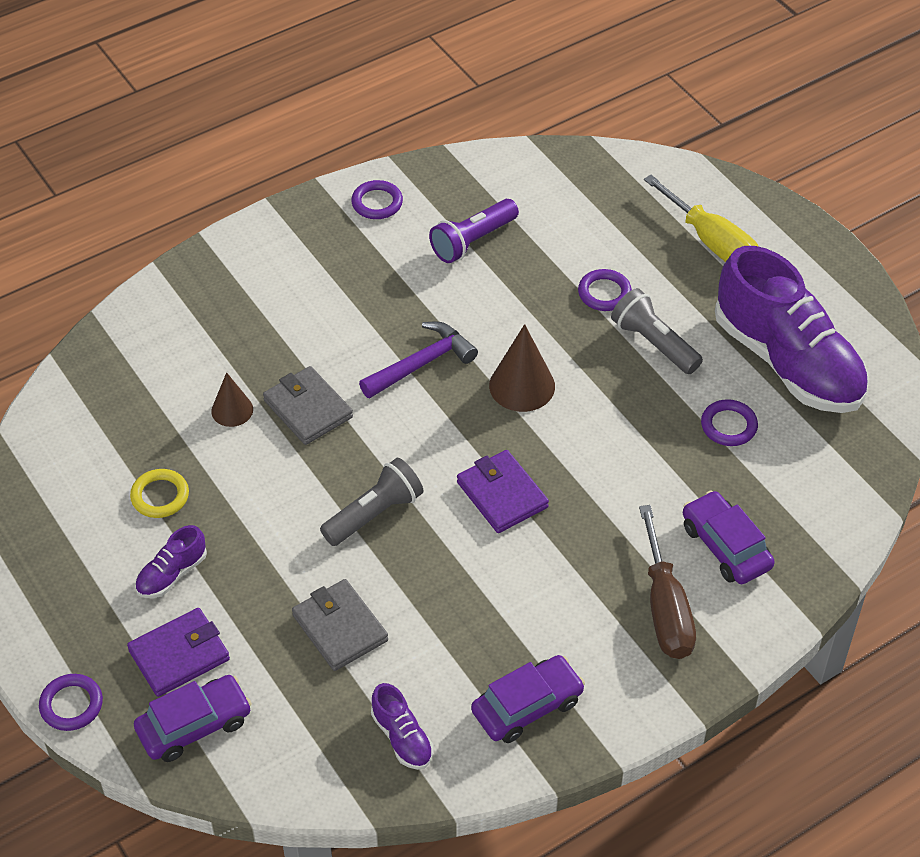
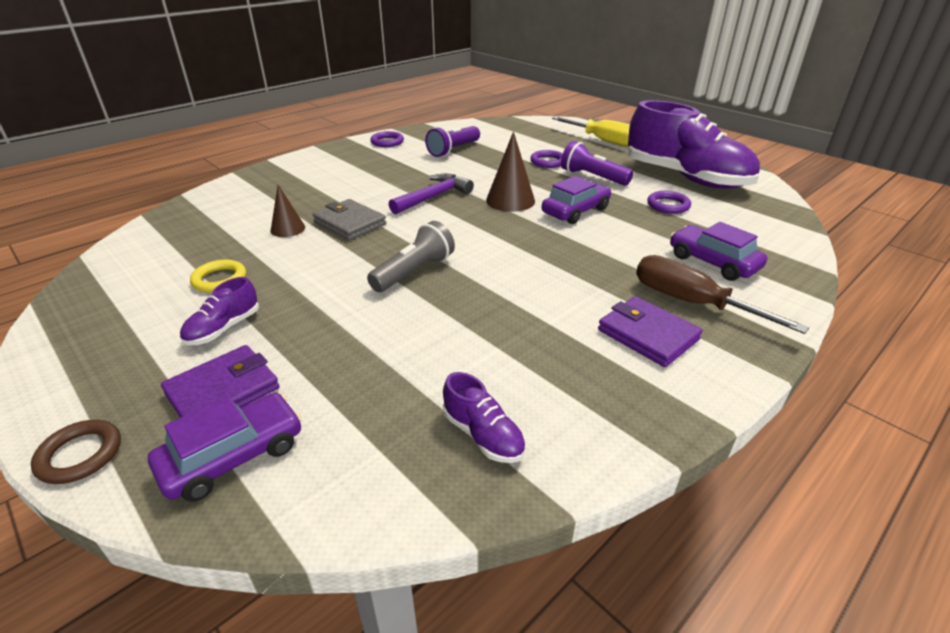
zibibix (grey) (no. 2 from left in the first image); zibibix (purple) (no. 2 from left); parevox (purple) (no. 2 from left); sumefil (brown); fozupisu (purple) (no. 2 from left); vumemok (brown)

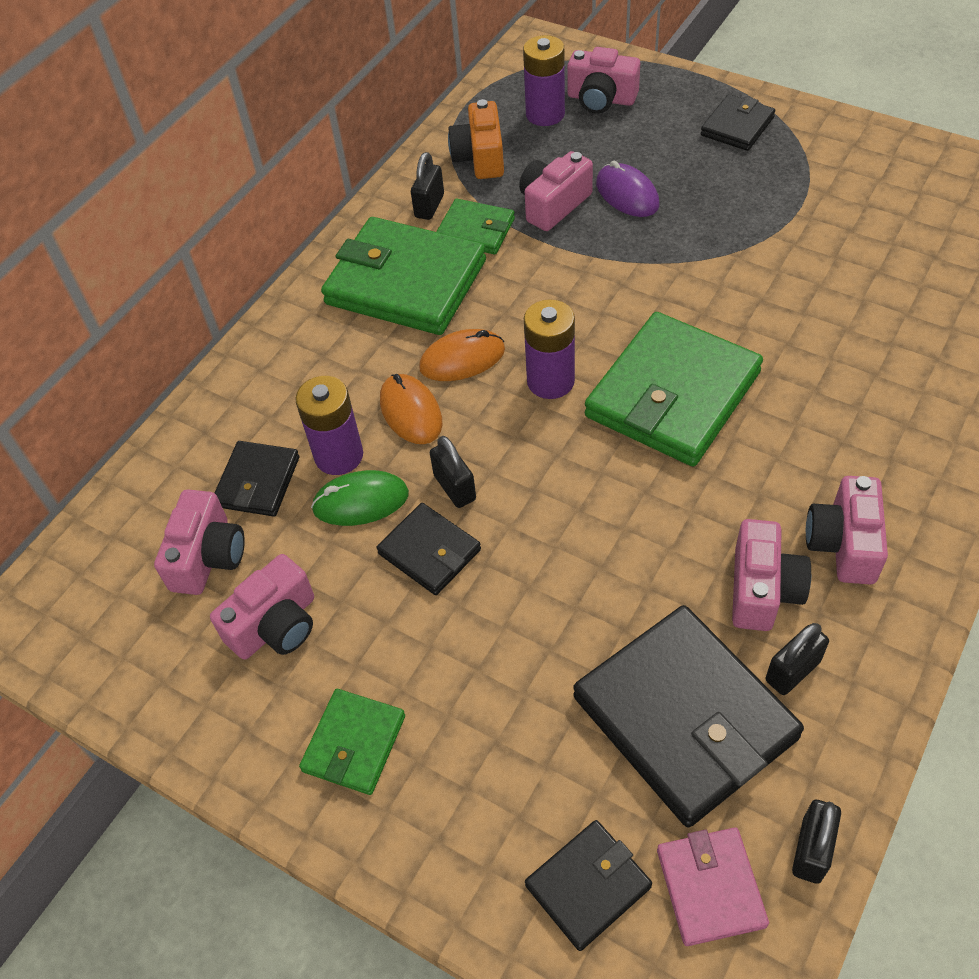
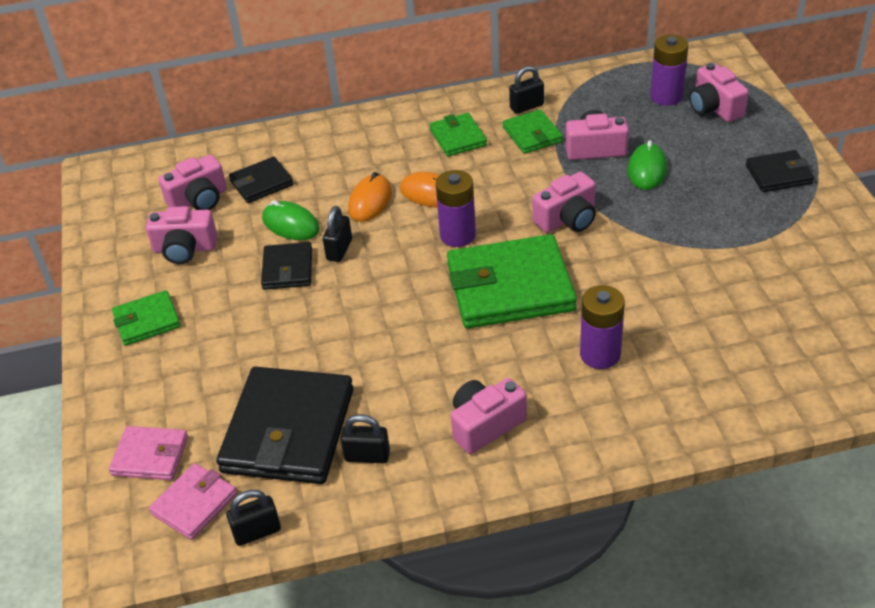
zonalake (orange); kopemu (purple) (no. 2 from left); zonalake (pink) (no. 4 from left); zibibix (pink) (no. 1 from left); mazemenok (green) (no. 2 from left); zibibix (green) (no. 2 from left)

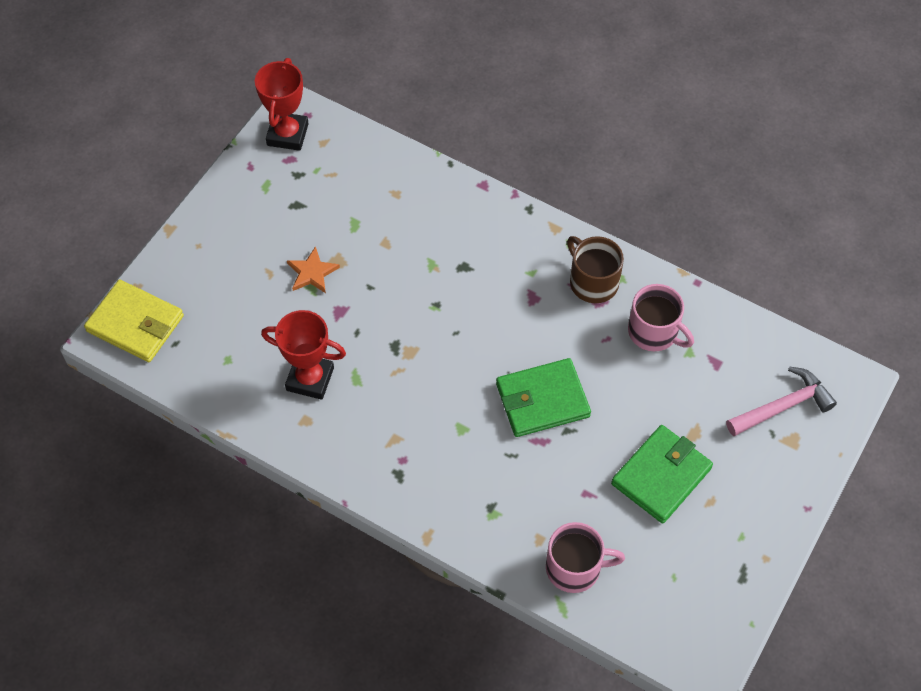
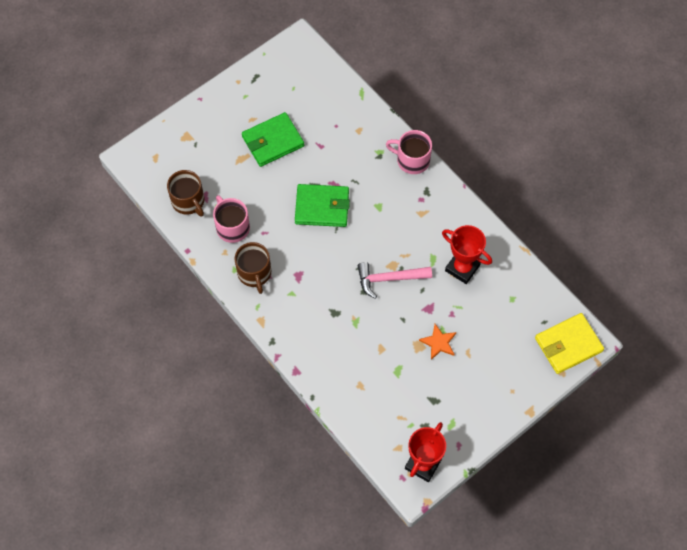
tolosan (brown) (no. 1 from left); tolosan (pink) (no. 2 from left); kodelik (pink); zibibix (yellow)

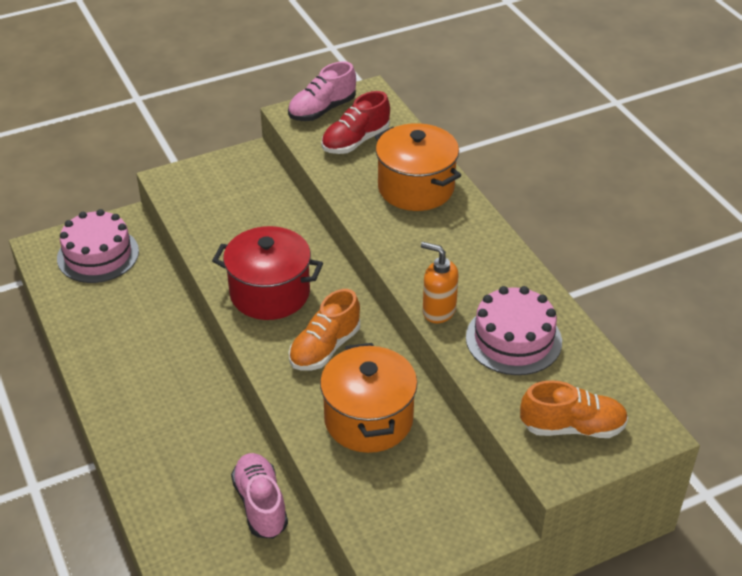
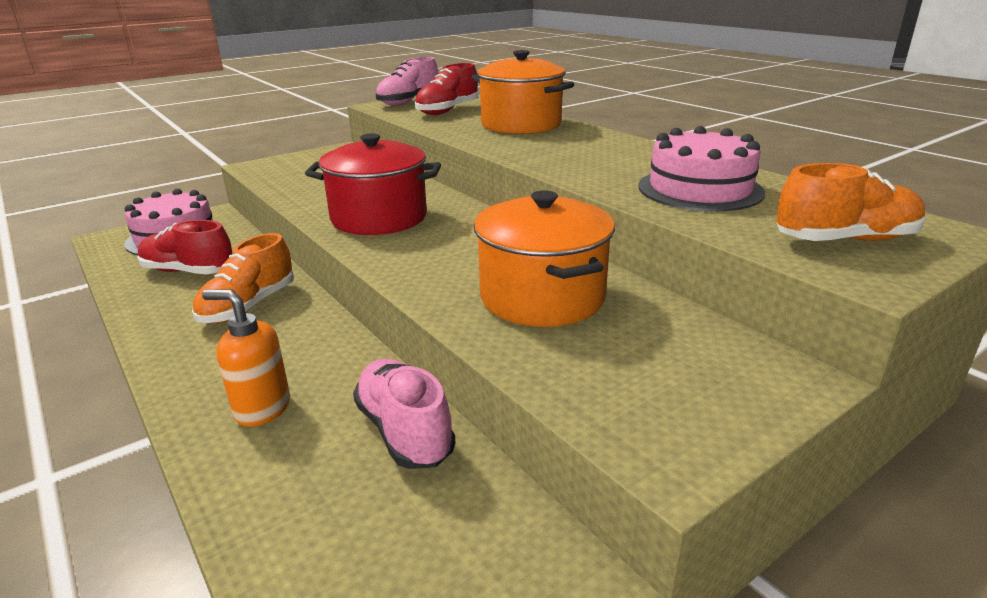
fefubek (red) (no. 1 from left); fefubek (orange) (no. 1 from left); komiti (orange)

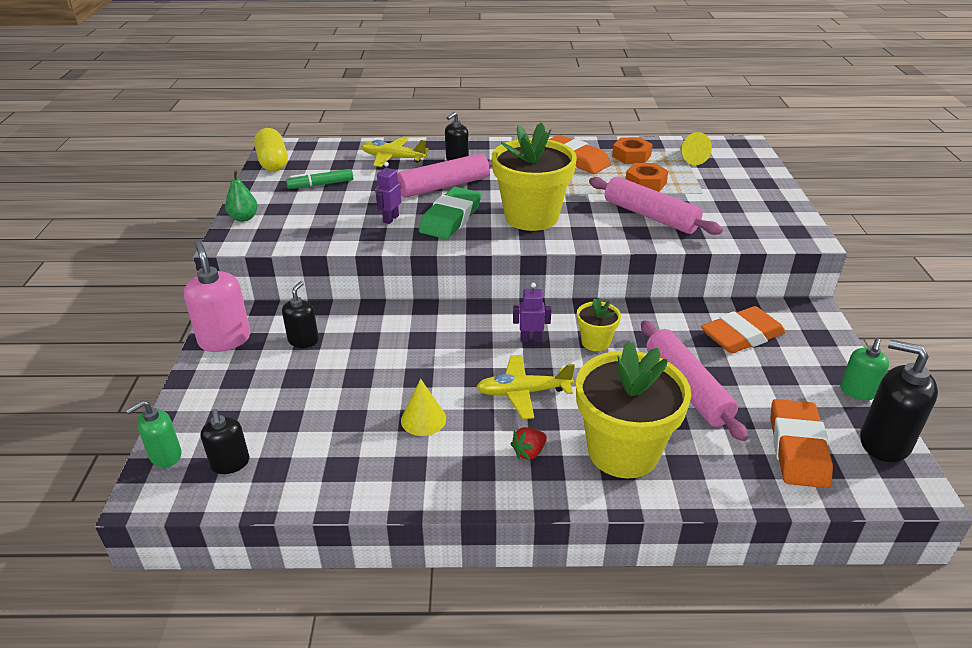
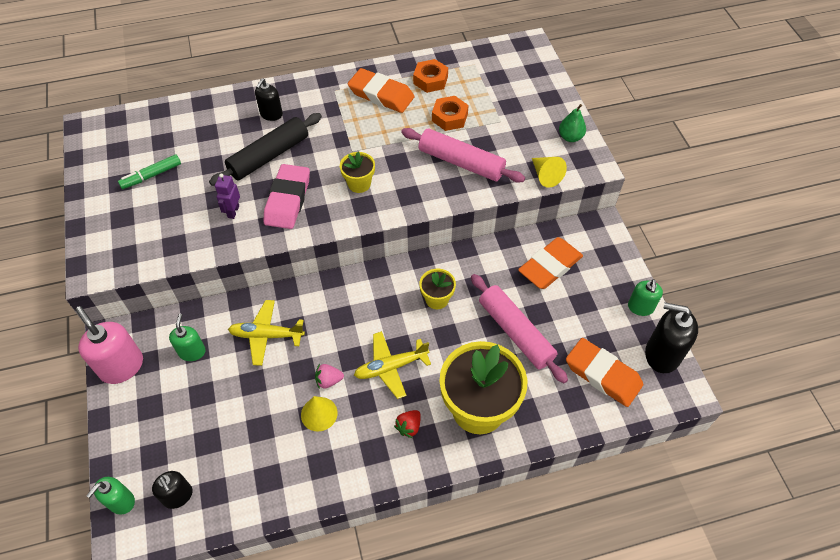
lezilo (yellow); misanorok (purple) (no. 2 from left in the first image); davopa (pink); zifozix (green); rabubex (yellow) (no. 1 from left); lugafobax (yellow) (no. 2 from left); komiti (green) (no. 2 from left); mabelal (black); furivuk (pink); furivuk (orange) (no. 3 from left); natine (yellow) (no. 1 from left)

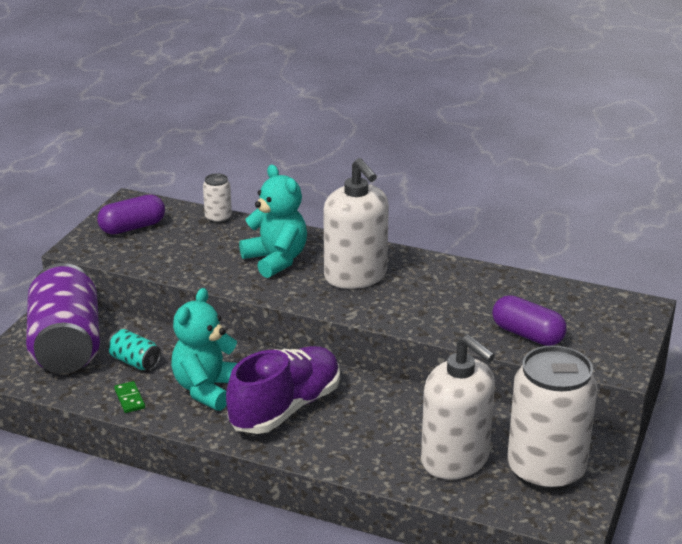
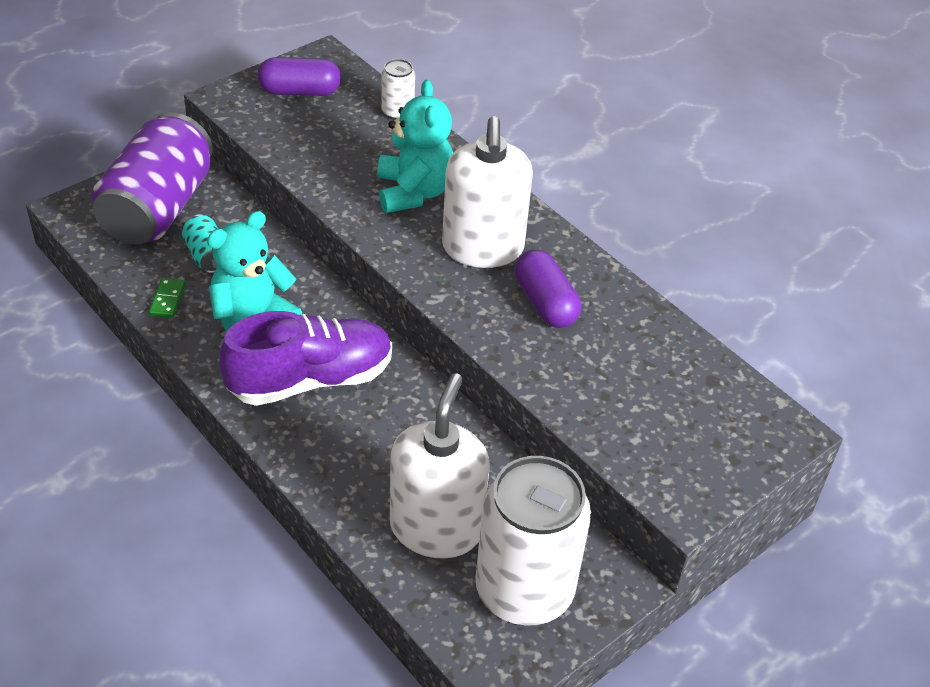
lezilo (purple) (no. 2 from left); komiti (white) (no. 1 from left)

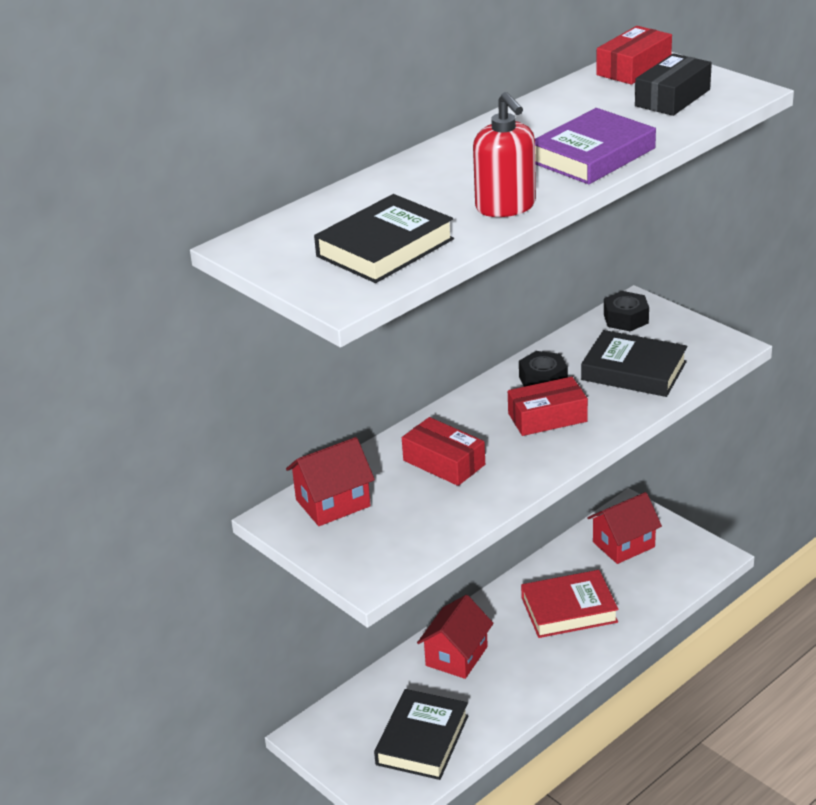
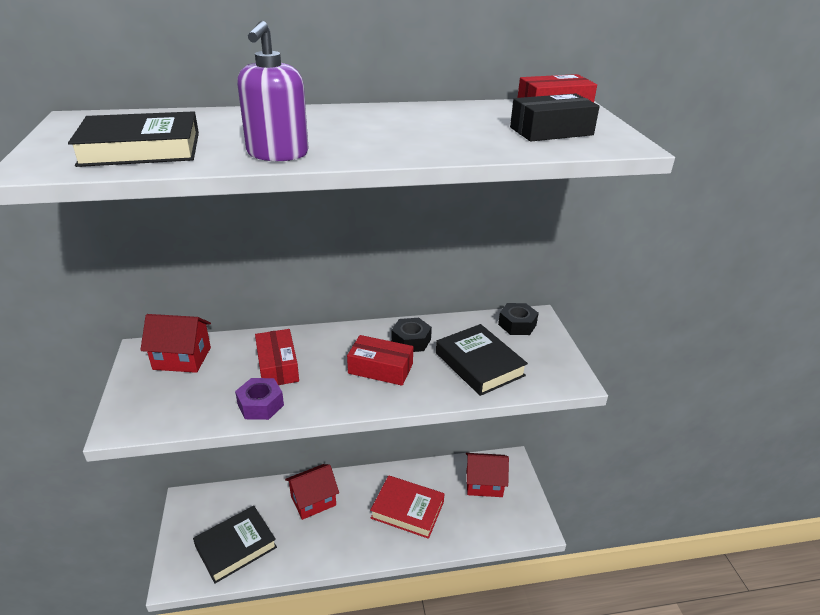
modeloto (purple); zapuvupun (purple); komiti (purple)

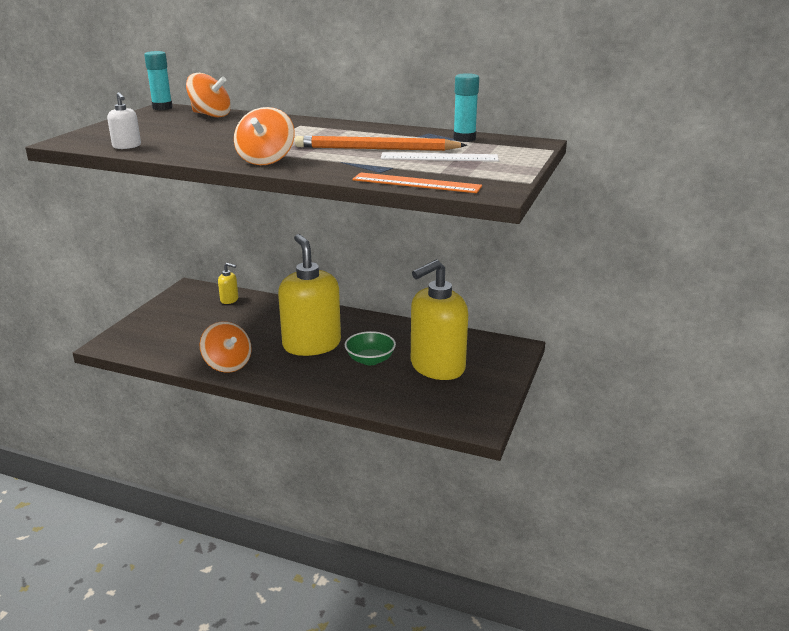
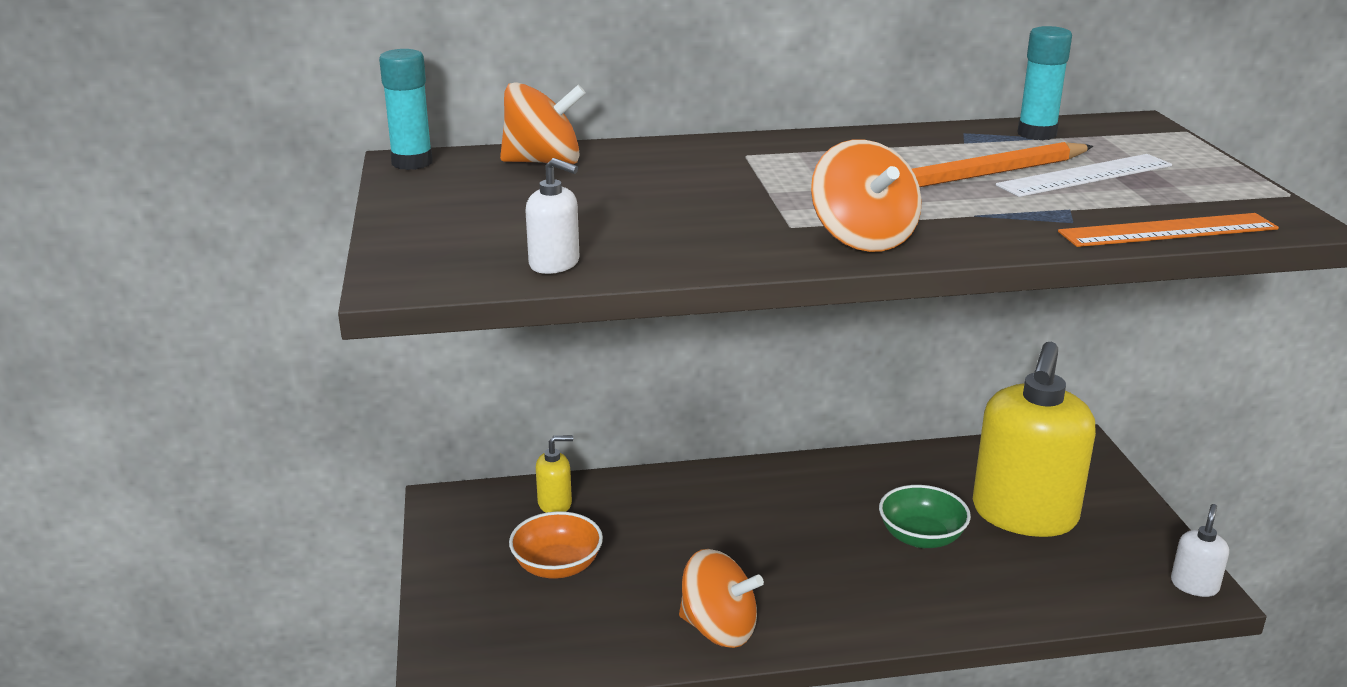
komiti (yellow) (no. 2 from left in the first image); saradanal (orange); komiti (white) (no. 2 from left)

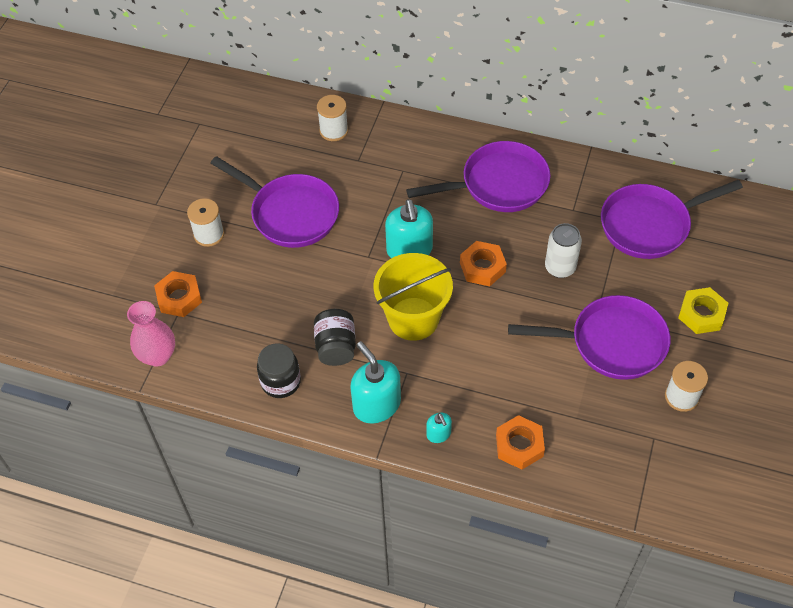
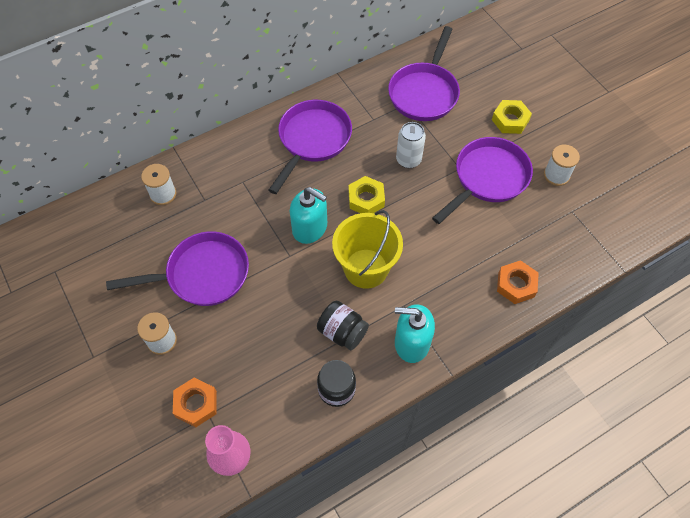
komiti (turquoise) (no. 3 from left in the first image); zapuvupun (yellow) (no. 1 from left)

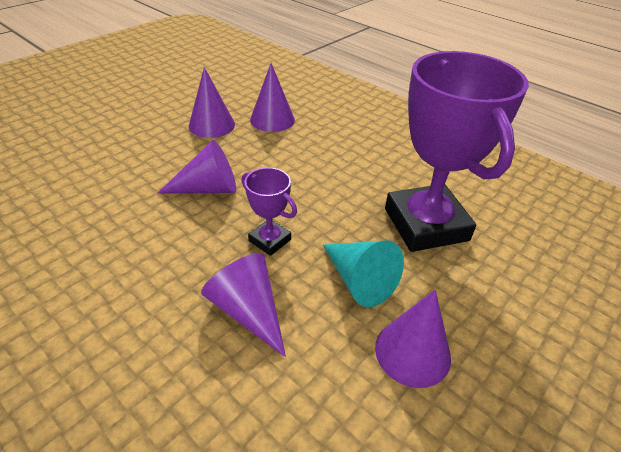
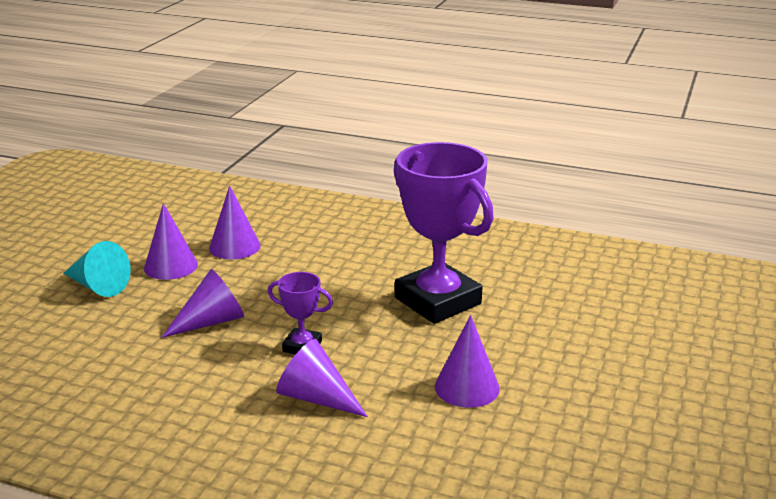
lugafobax (turquoise)

